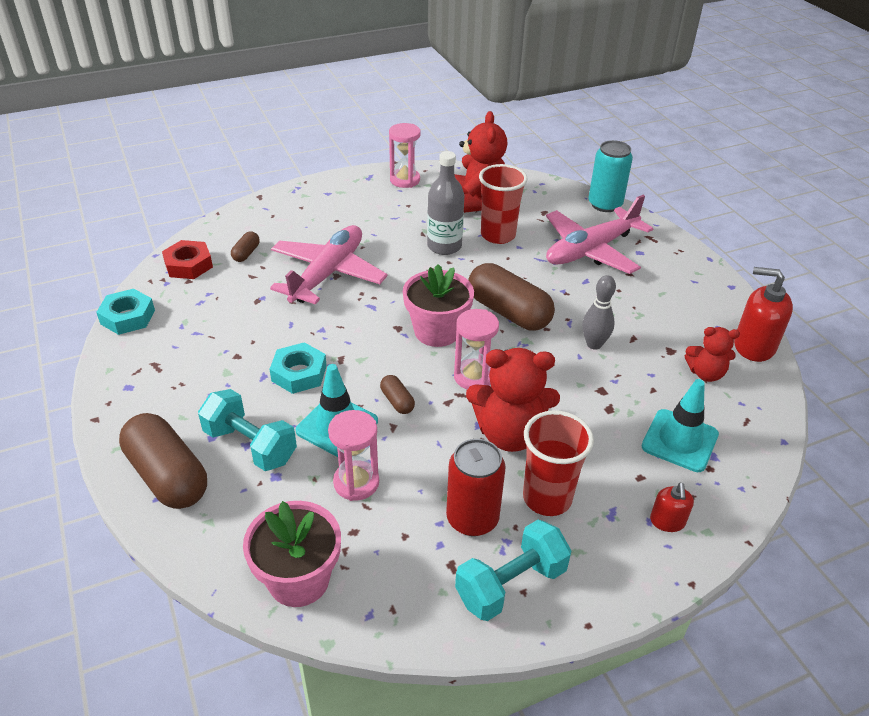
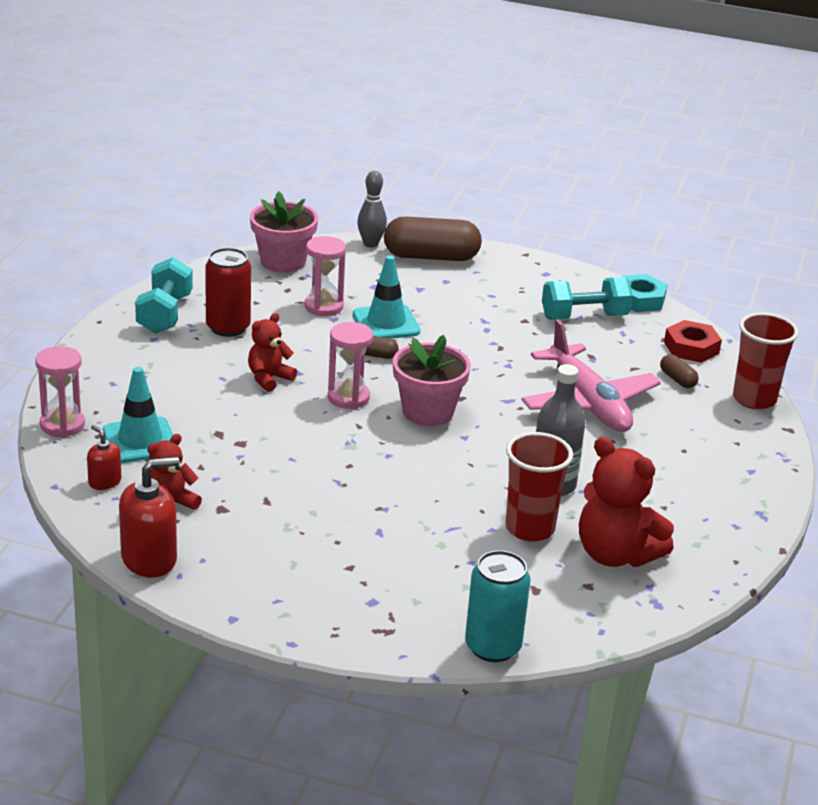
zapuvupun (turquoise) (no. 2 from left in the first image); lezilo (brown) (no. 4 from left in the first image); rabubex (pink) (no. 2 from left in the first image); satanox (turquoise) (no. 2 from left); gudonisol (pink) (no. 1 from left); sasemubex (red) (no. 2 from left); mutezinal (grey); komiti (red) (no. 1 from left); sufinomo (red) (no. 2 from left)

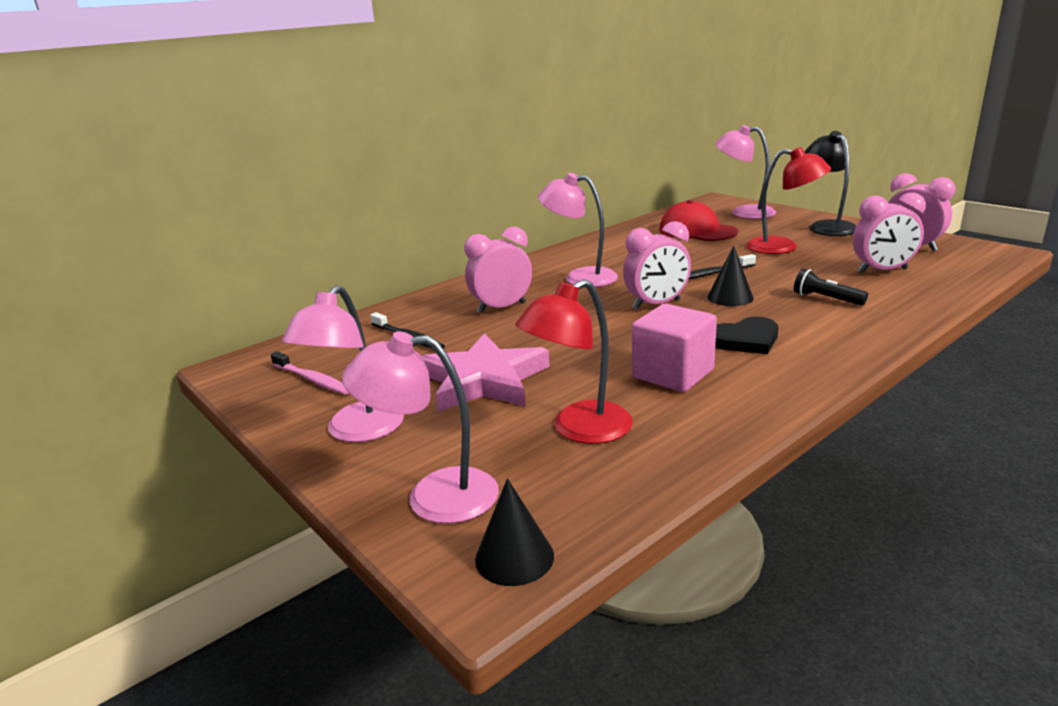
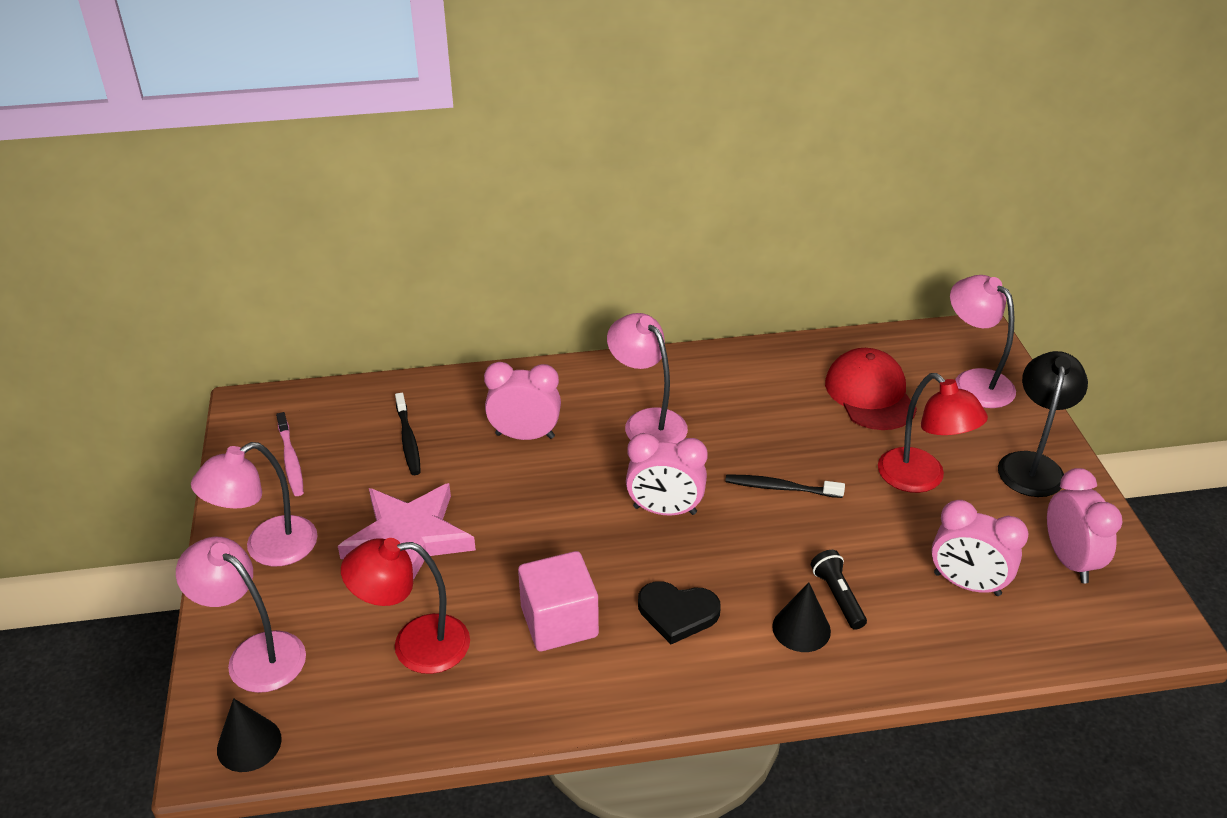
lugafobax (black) (no. 2 from left)

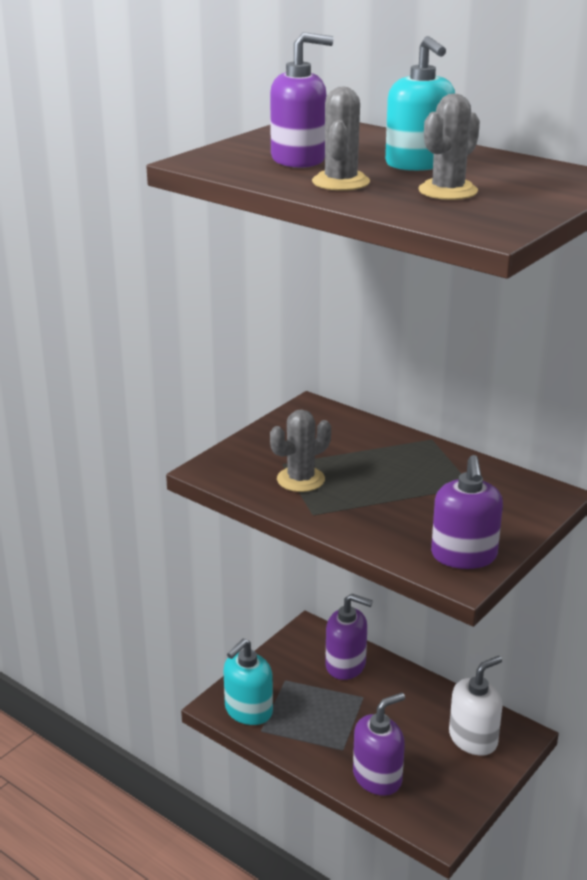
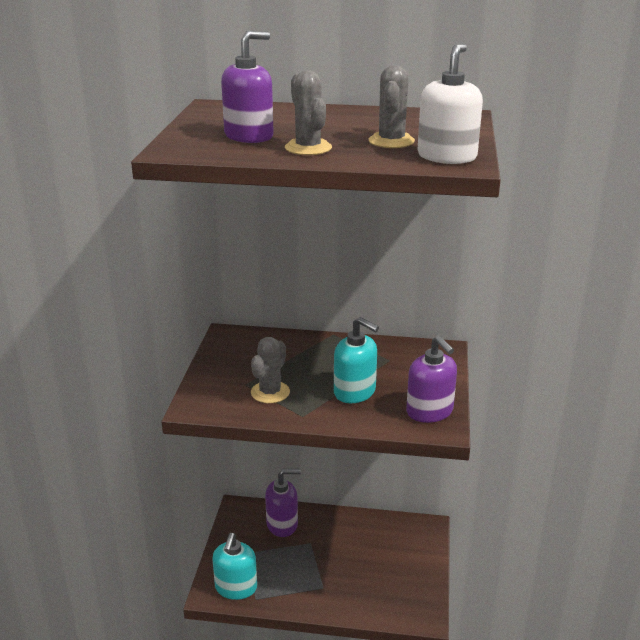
komiti (purple) (no. 3 from left in the first image); komiti (turquoise) (no. 2 from left); komiti (white)

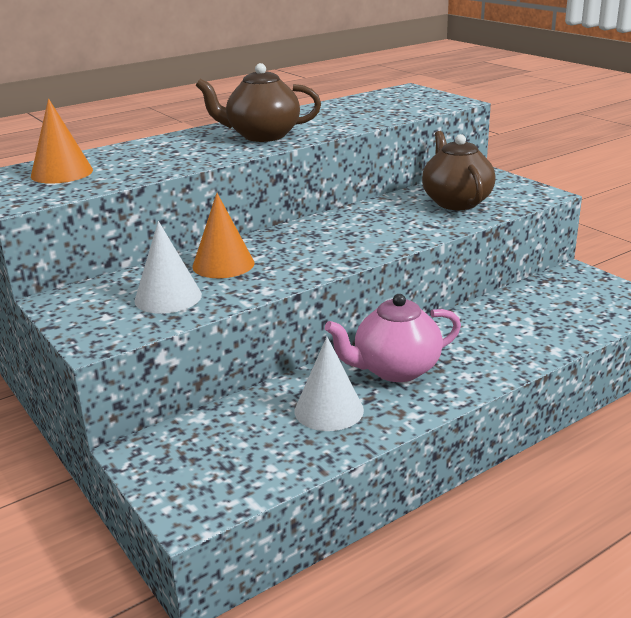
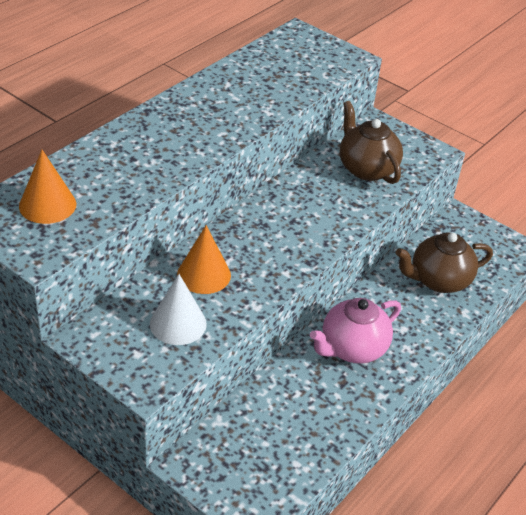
lugafobax (white) (no. 2 from left in the first image); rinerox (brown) (no. 2 from left)

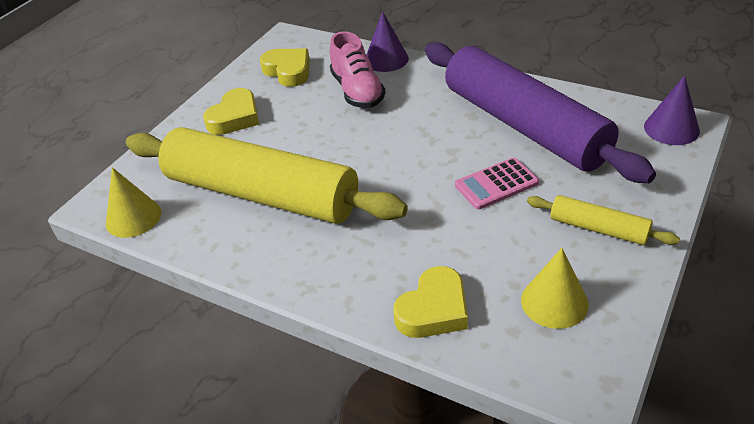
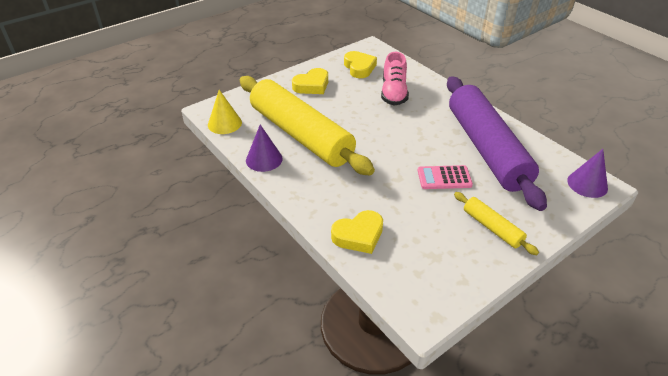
lugafobax (yellow) (no. 2 from left in the first image); lugafobax (purple) (no. 1 from left)

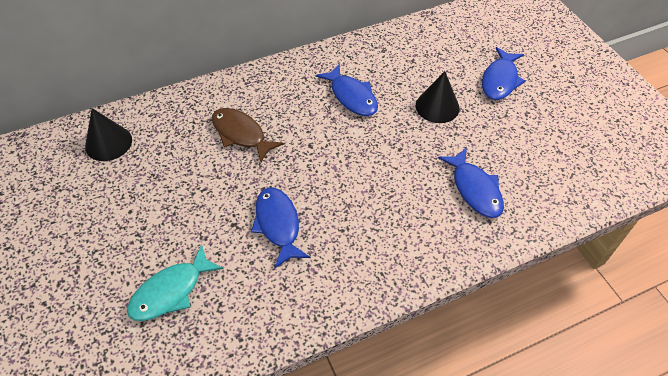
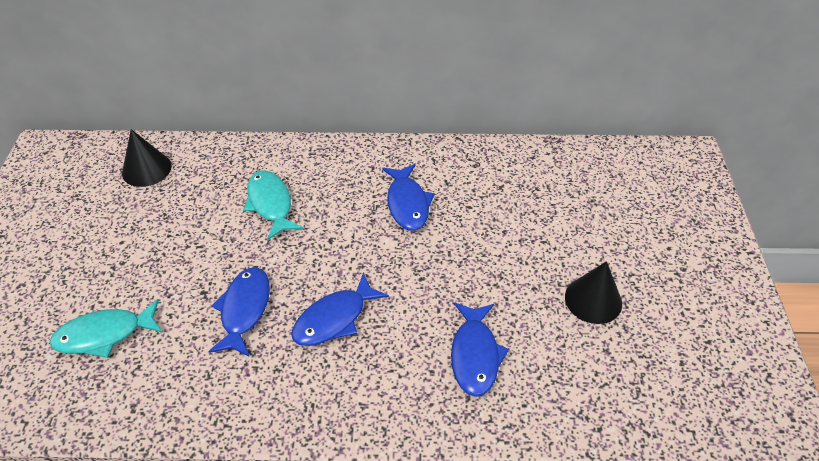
lugafobax (black) (no. 2 from left); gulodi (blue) (no. 2 from left); gulodi (turquoise) (no. 2 from left)

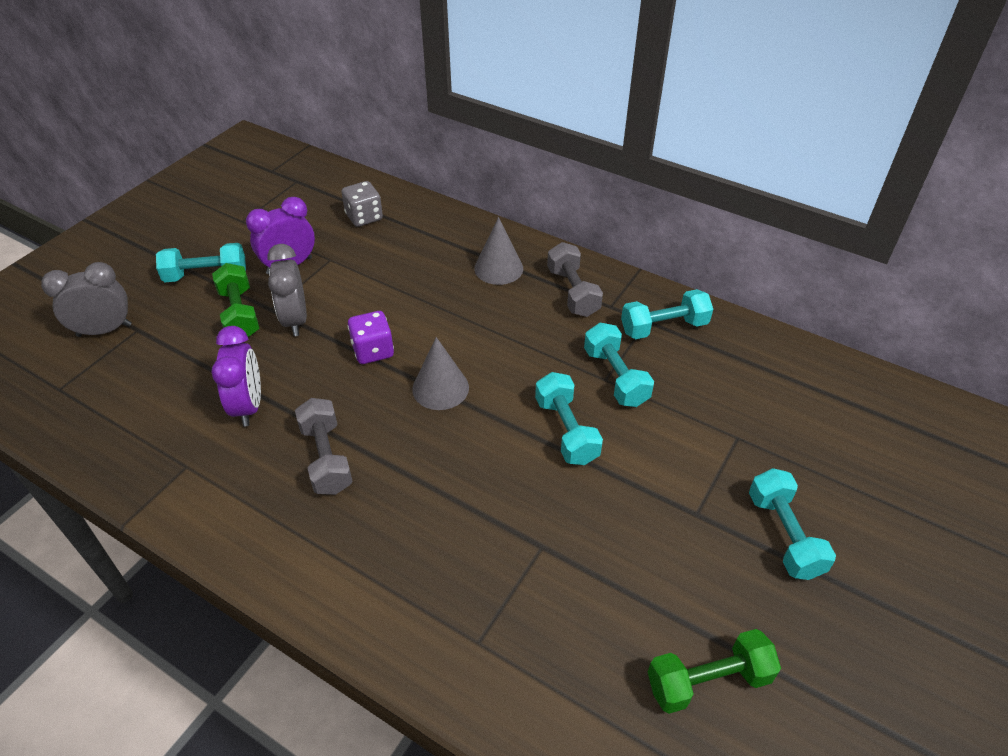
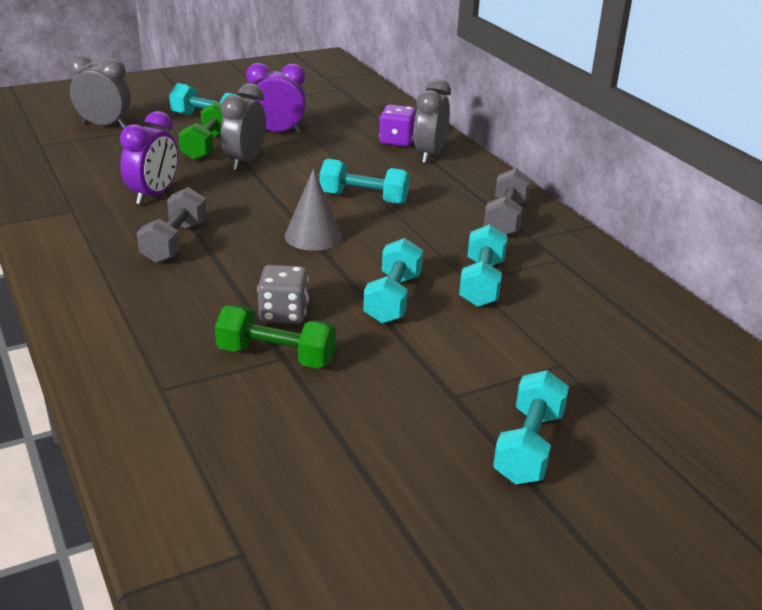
lugafobax (grey) (no. 2 from left in the first image); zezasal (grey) (no. 3 from left); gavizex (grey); gavizex (purple); satanox (turquoise) (no. 2 from left); satanox (green) (no. 2 from left)

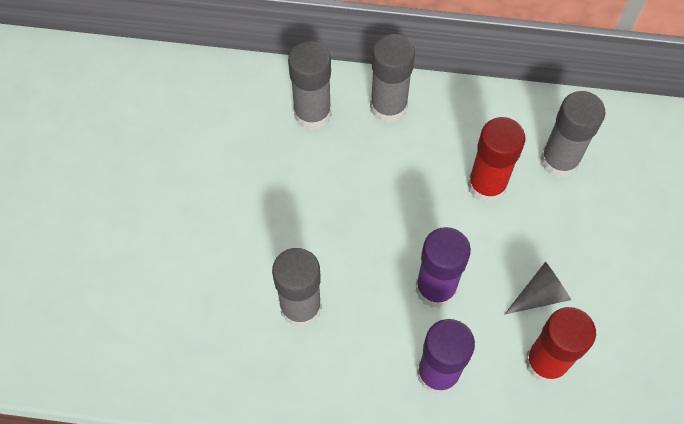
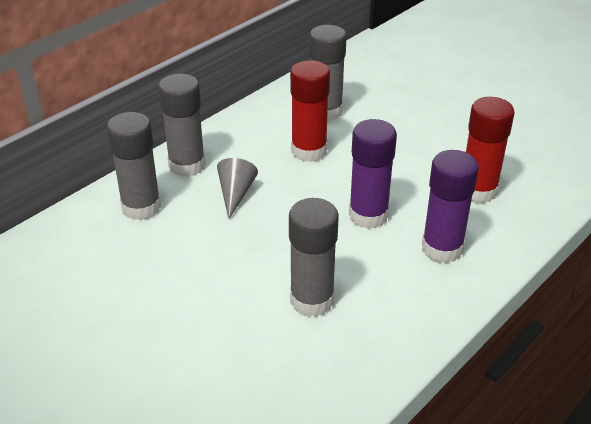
lugafobax (grey)

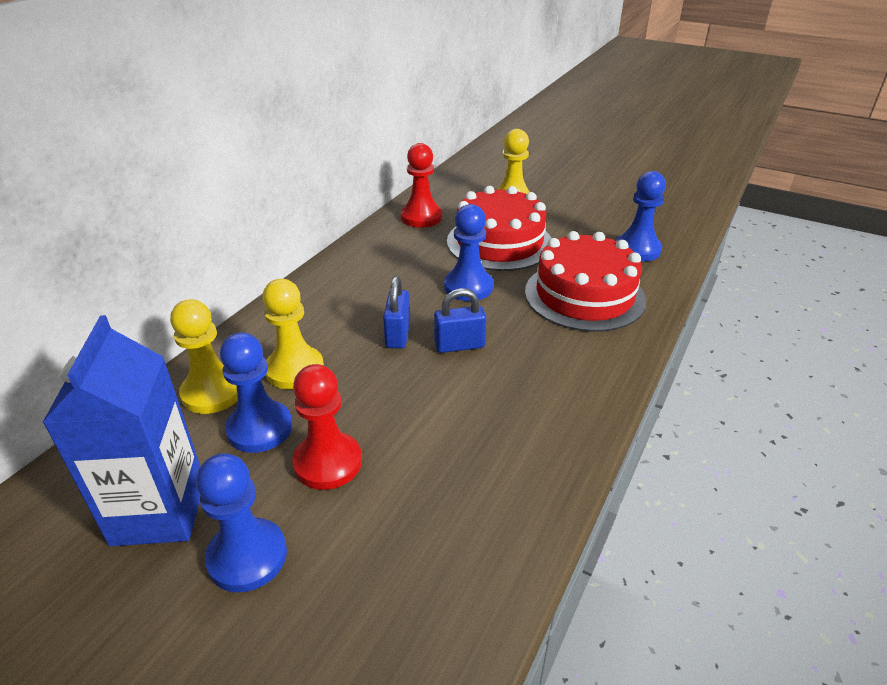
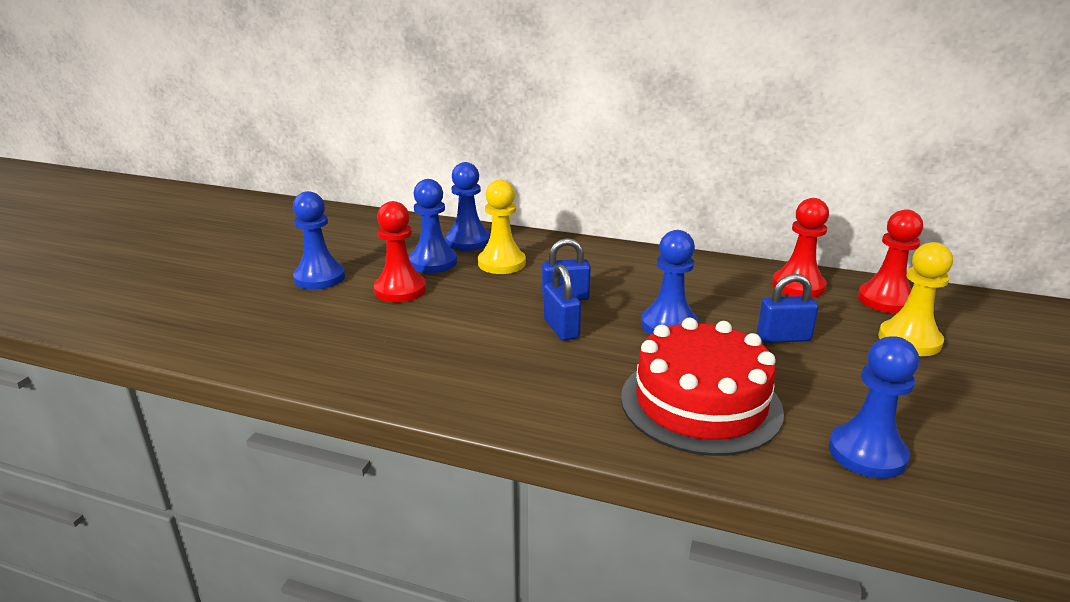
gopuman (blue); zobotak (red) (no. 3 from left); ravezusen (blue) (no. 3 from left); zobotak (blue) (no. 3 from left)

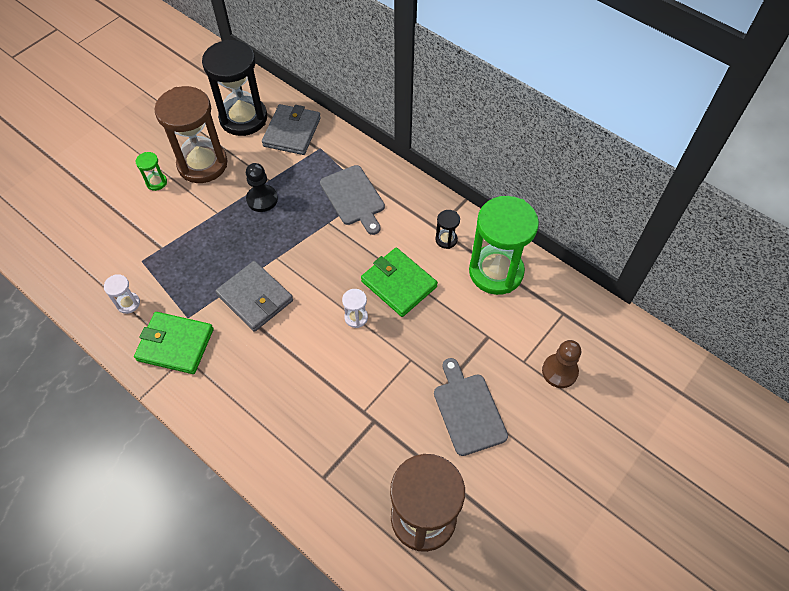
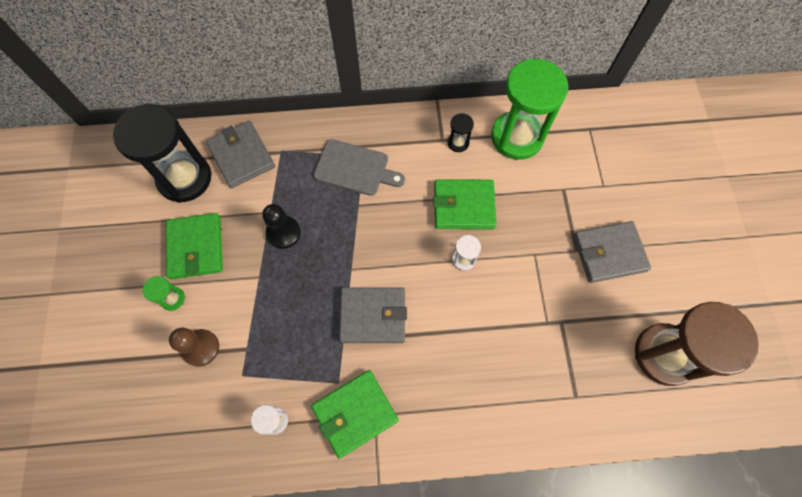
zobotak (brown); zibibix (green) (no. 1 from left); zibibix (grey) (no. 3 from left)

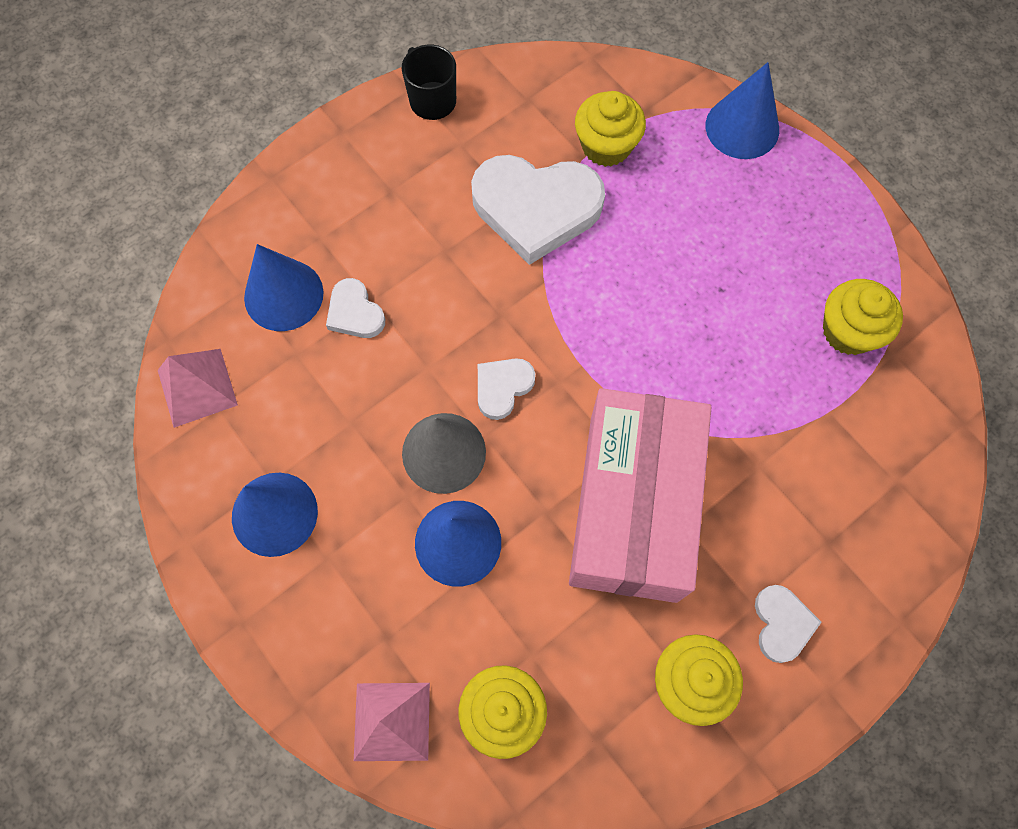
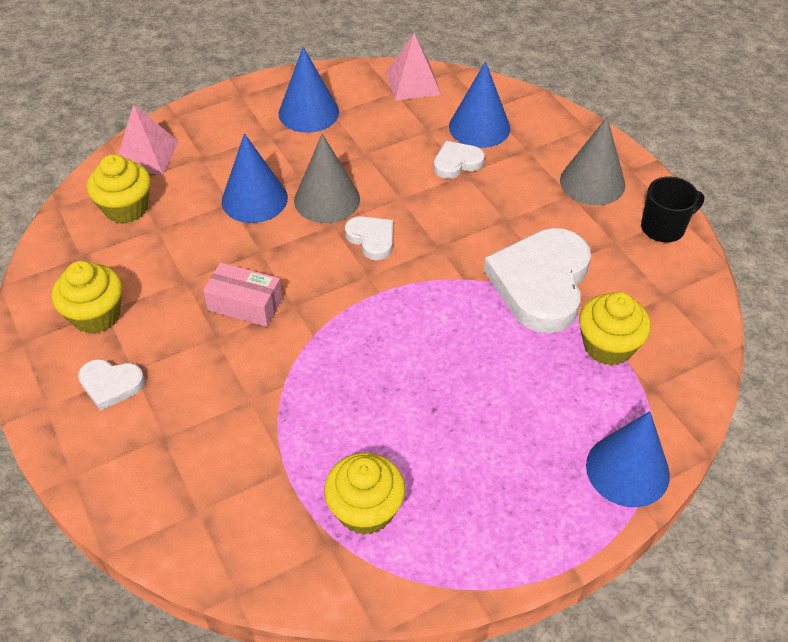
lugafobax (grey) (no. 2 from left); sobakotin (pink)

